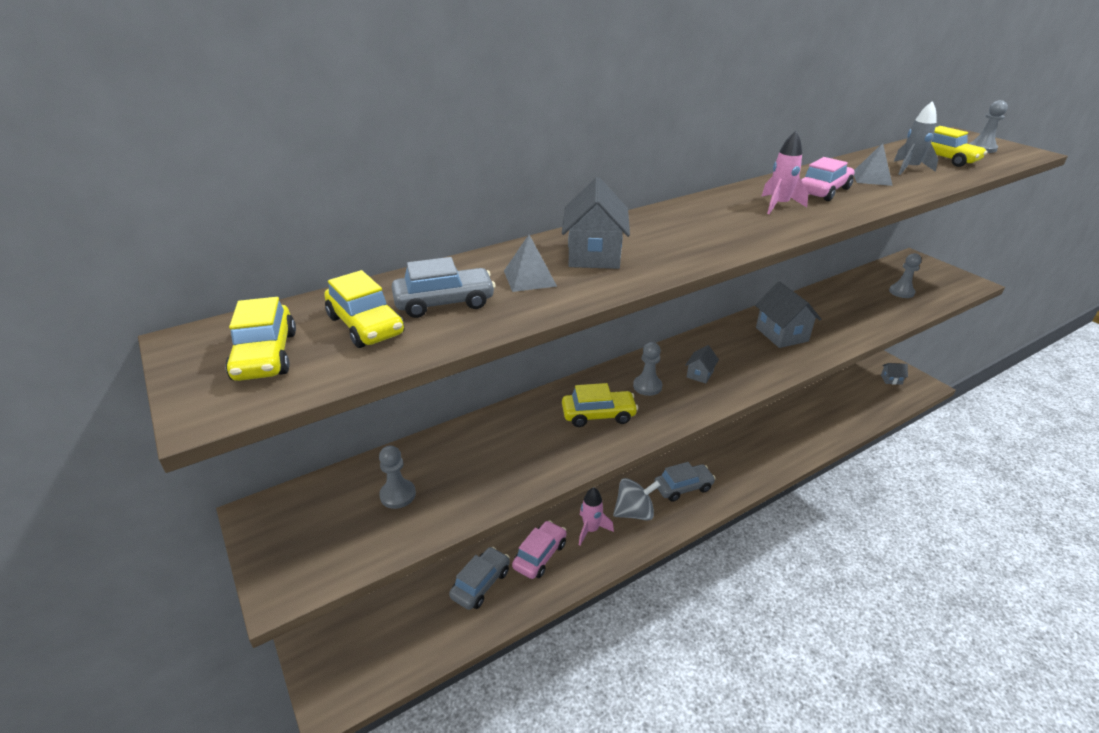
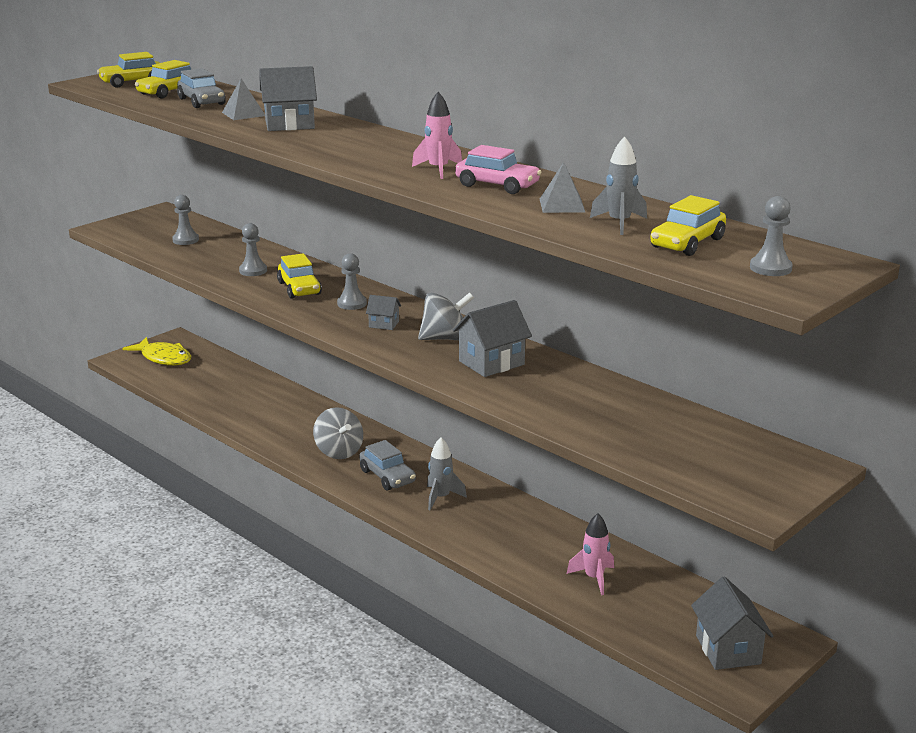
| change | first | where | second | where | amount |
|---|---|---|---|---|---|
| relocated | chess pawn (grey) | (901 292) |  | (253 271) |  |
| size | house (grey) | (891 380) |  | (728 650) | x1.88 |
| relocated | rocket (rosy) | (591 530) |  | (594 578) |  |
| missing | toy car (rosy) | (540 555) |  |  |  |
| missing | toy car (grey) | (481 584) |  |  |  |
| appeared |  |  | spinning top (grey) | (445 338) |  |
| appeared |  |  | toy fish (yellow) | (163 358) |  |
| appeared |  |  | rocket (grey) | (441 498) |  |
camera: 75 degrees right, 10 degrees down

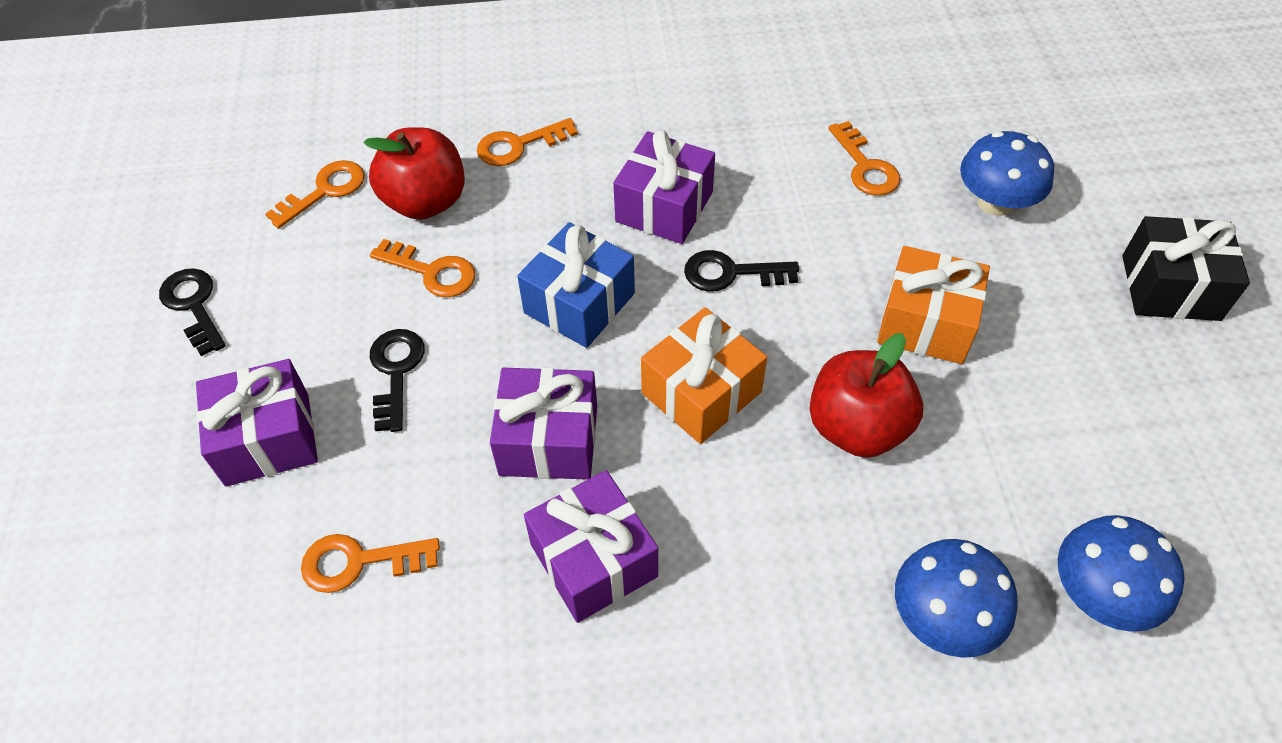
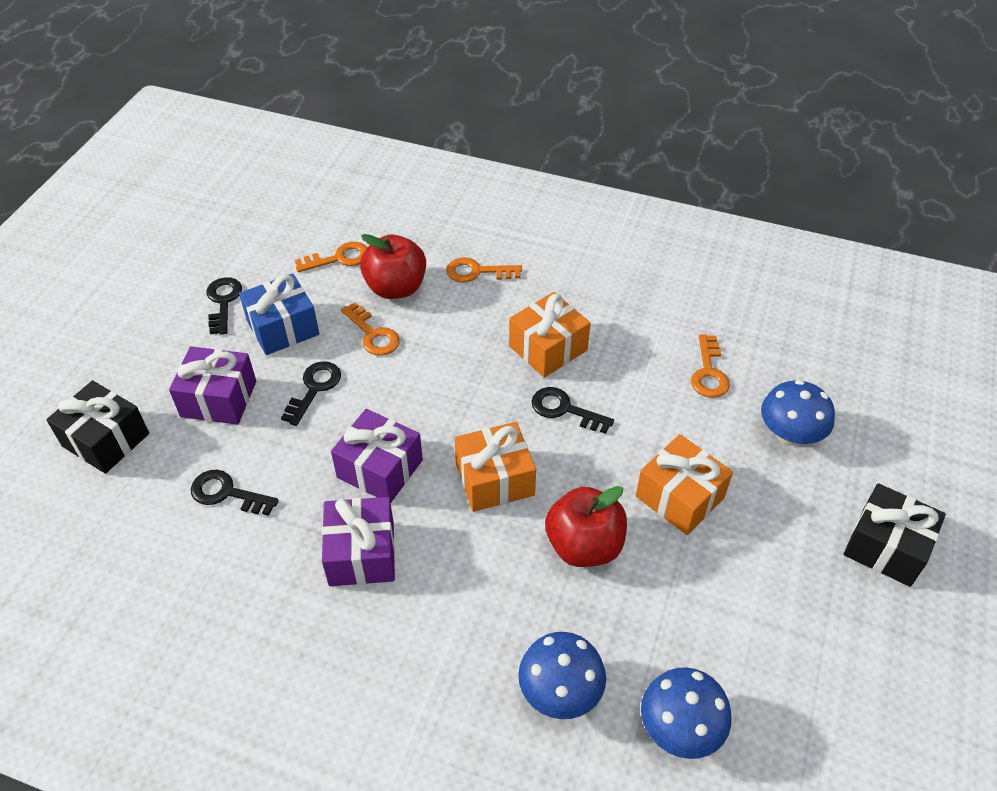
| change | first | where | second | where | amount |
|---|---|---|---|---|---|
| colour | present (royal purple) | (664 207) | present (orange) | (548 348) |  |
| relocated | present (royal blue) | (579 303) |  | (283 328) |  |
| colour | latchkey (orange) | (359 562) | latchkey (ebony) | (227 493) |  |
| appeared |  |  | present (ebony) | (106 440) |  |
camera: 25 degrees right, 5 degrees down

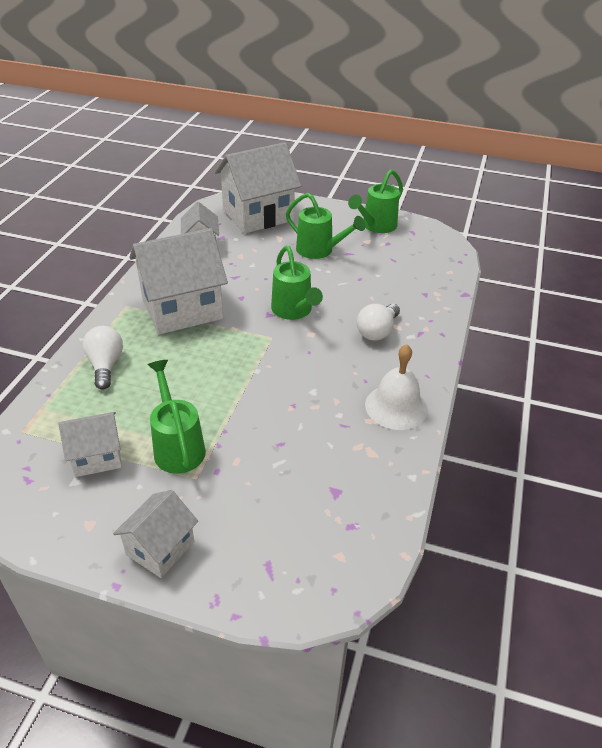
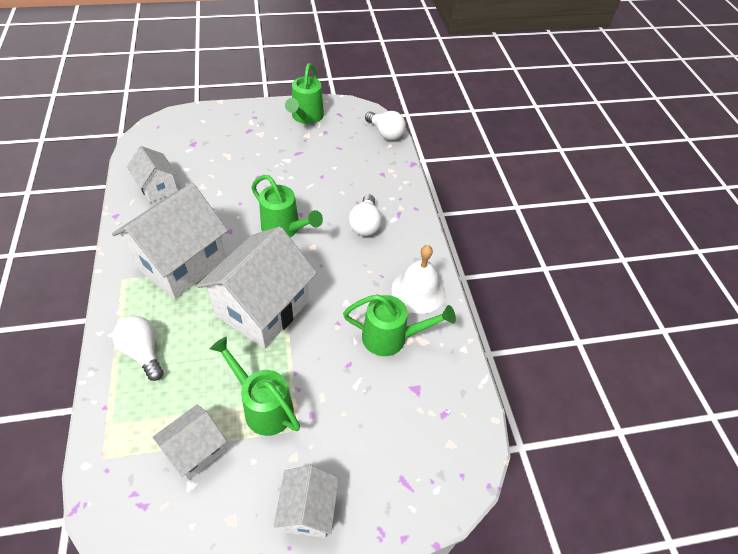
| change | first | where | second | where | amount |
|---|---|---|---|---|---|
| relocated | house (white) | (258 215) |  | (263 308) |  |
| relocated | watering can (leaf-green) | (319 250) |  | (391 338) |  |
| appeared |  |  | lightbulb (white) | (385 133) |  |
camera: 30 degrees left, 10 degrees up

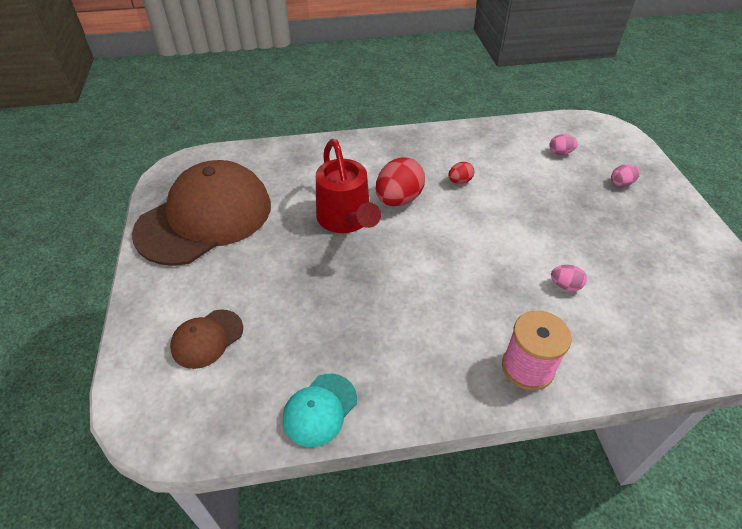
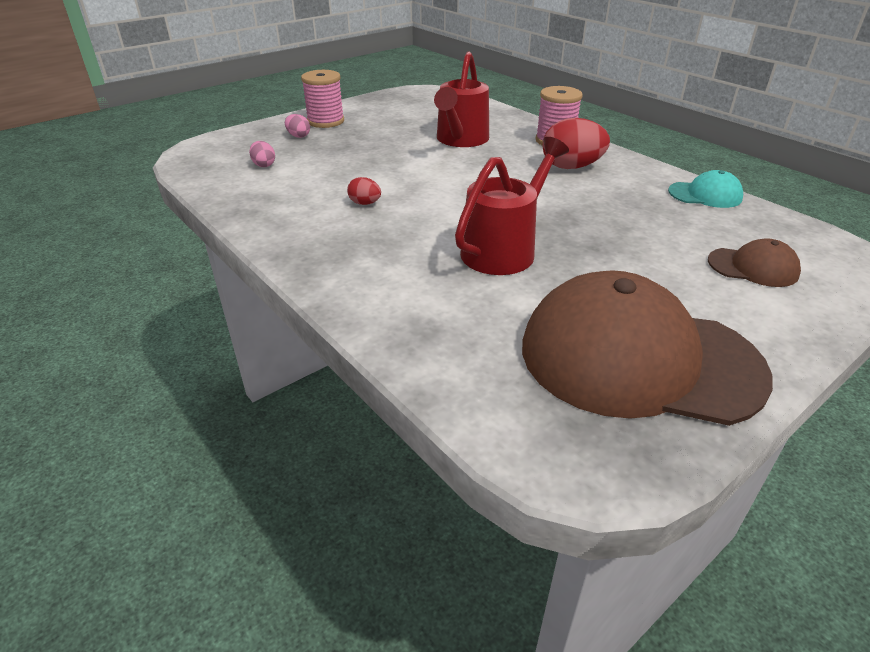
| change | first | where | second | where | amount |
|---|---|---|---|---|---|
| relocated | egg shape (crimson) | (398 200) |  | (571 167) |  |
| exchanged | egg shape (rosy) | (565 285) | watering can (crimson) | (460 140) |  |
| appeared |  |  | spool (rosy) | (325 121) |  |
camera: 120 degrees left, 10 degrees down

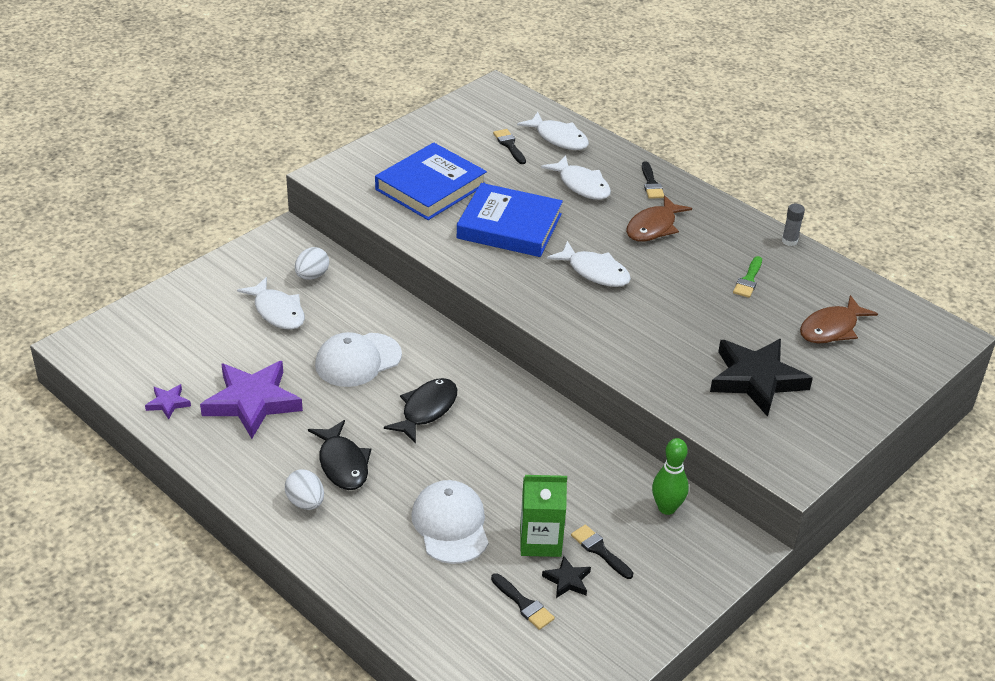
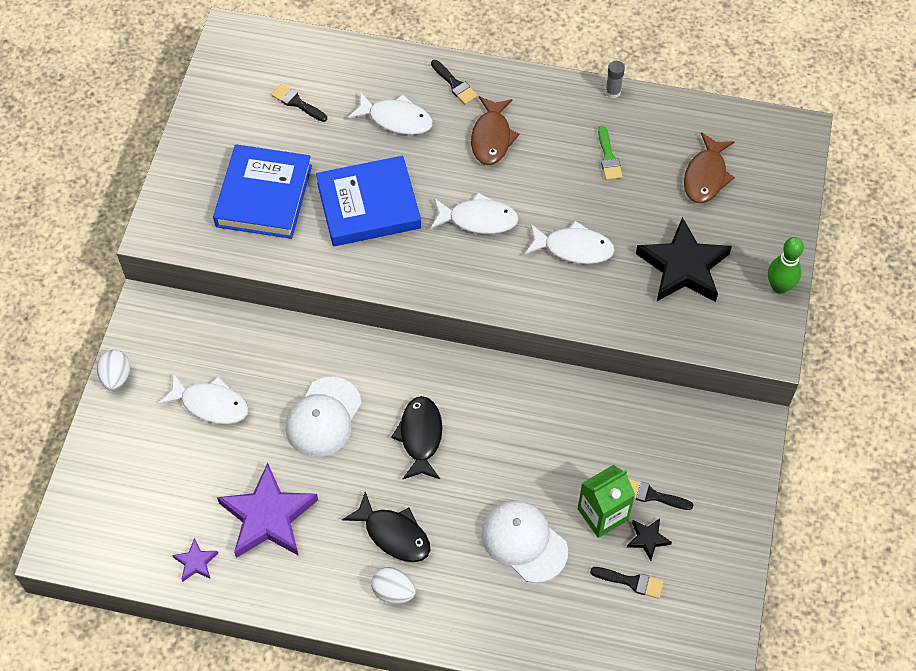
| change | first | where | second | where | amount |
|---|---|---|---|---|---|
| relocated | toy fish (white) | (558 138) |  | (573 248) |  |
| relocated | egg shape (white) | (312 276) |  | (116 377) |  |
| relocated | skittle (leaf-green) | (666 508) |  | (779 287) |  |
camera: 30 degrees left, 20 degrees up

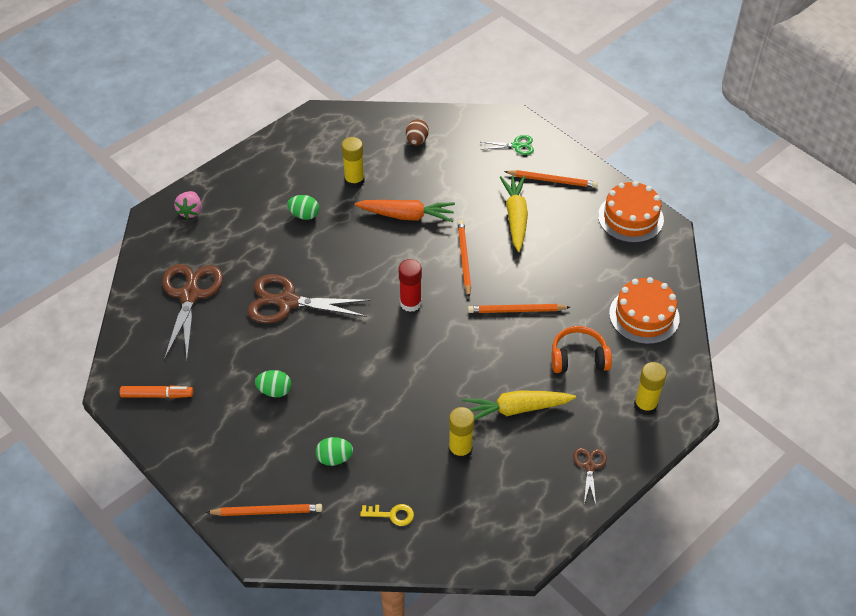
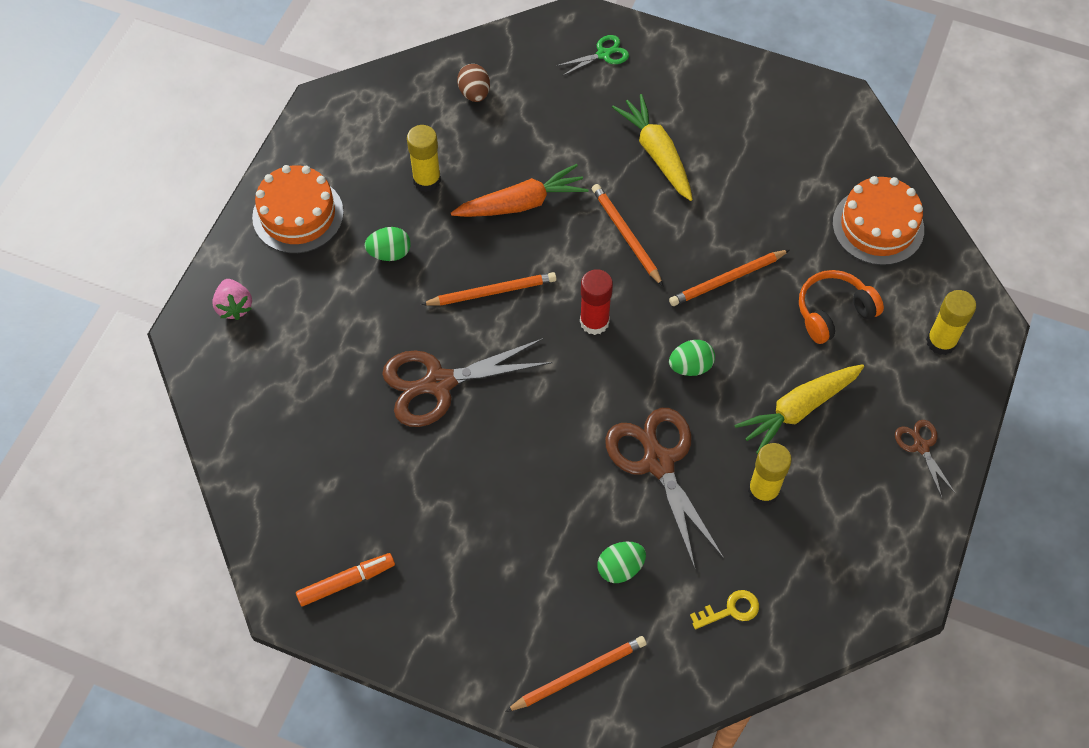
| change | first | where | second | where | amount |
|---|---|---|---|---|---|
| relocated | lead pencil (orange) | (552 180) |  | (491 291) |  |
| relocated | cake (orange) | (630 218) |  | (298 215) |  |
| relocated | shears (russet) | (190 295) |  | (658 462) |  |
| relocated | egg shape (leaf-green) | (275 391) |  | (690 366) |  |
camera: 25 degrees left, 10 degrees up

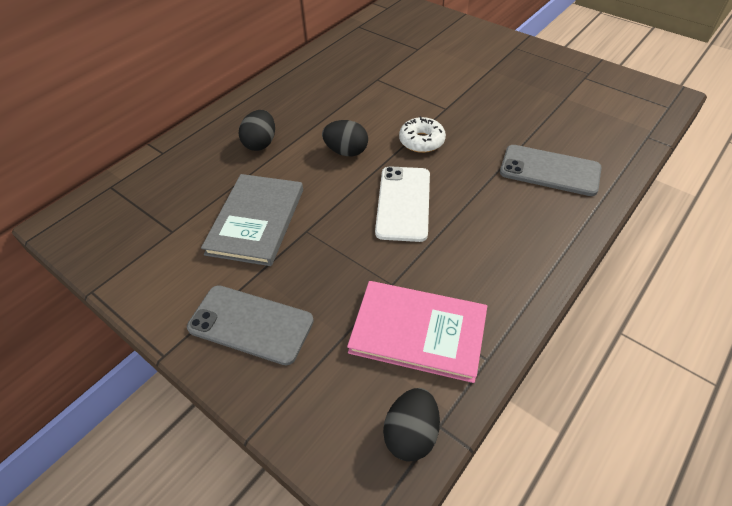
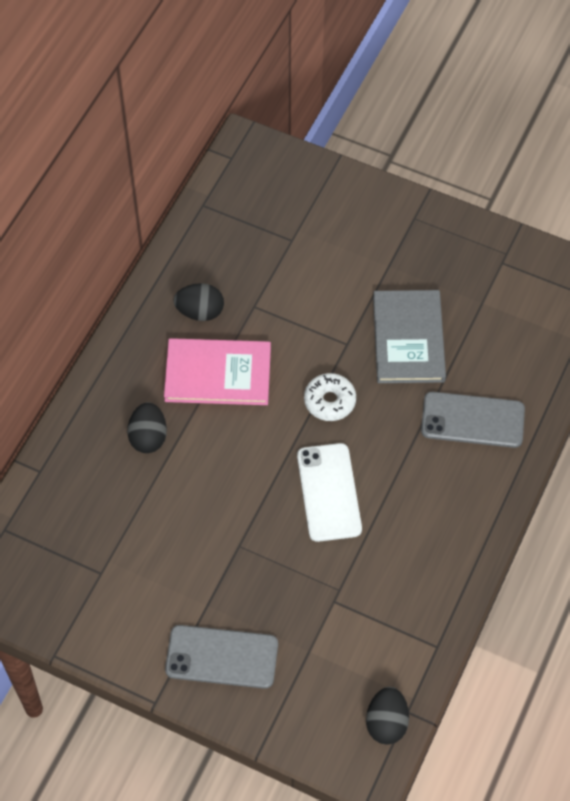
| change | first | where | second | where | amount |
|---|---|---|---|---|---|
| relocated | egg shape (ebony) | (346 151) |  | (200 312) |  |
| relocated | hardback (grey) | (256 221) |  | (408 339) |  |
| relocated | hardback (rosy) | (418 332) |  | (218 374) |  |
camera: 15 degrees left, 10 degrees up

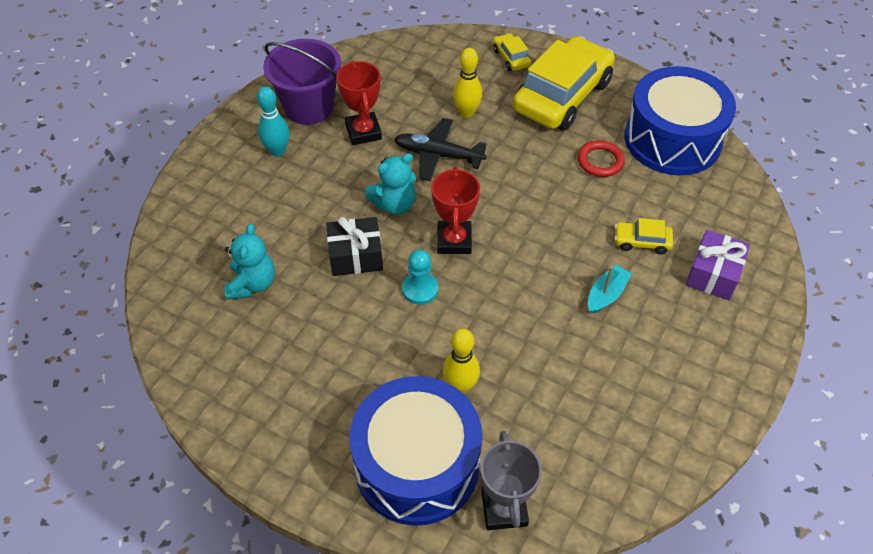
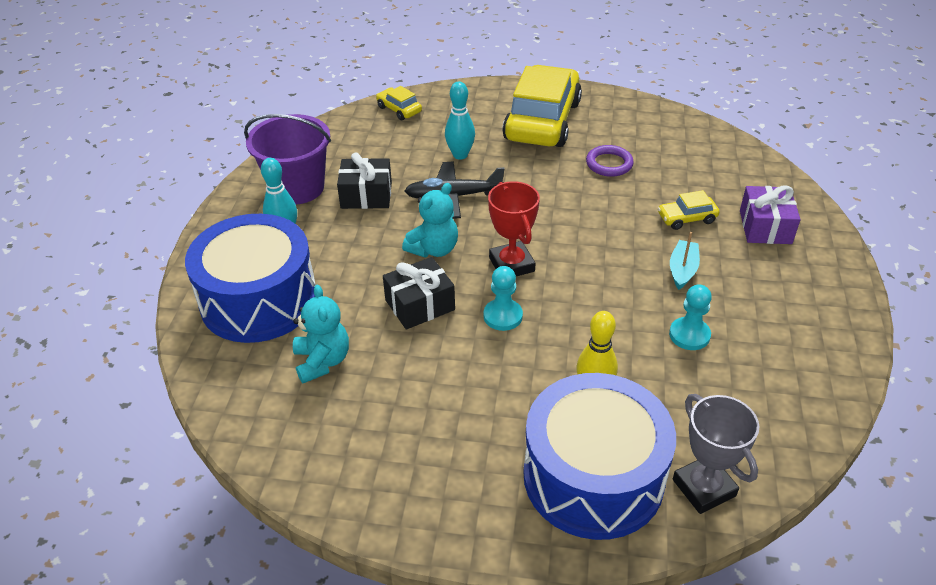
| change | first | where | second | where | amount |
|---|---|---|---|---|---|
| relocated | toy car (yellow) | (511 58) |  | (399 109) |  |
| colour | skittle (yellow) | (466 112) | skittle (aqua) | (460 155) |  |
| exchanged | trophy (crimson) | (363 132) | present (ebony) | (366 195) |  |
| relocated | toy drum (royal blue) | (672 139) |  | (259 300) |  |
| colour | hoop (crimson) | (600 161) | hoop (royal purple) | (609 164) |  |
| appeared |  |  | chess pawn (aqua) | (689 335) |  |
camera: 20 degrees left, 10 degrees down

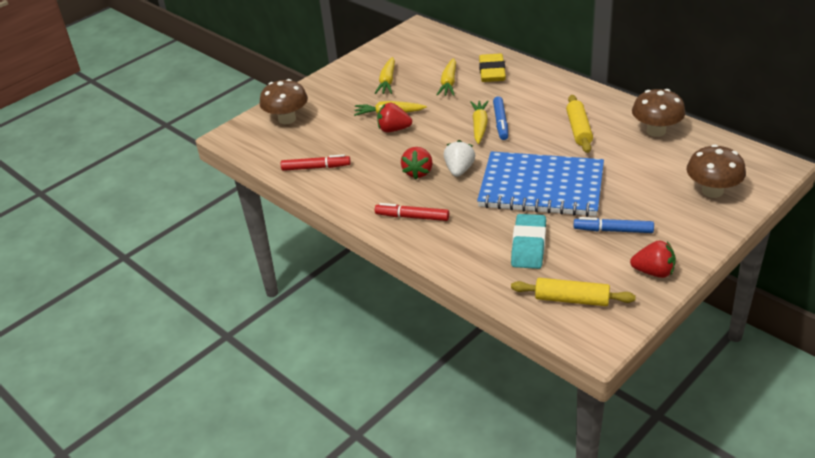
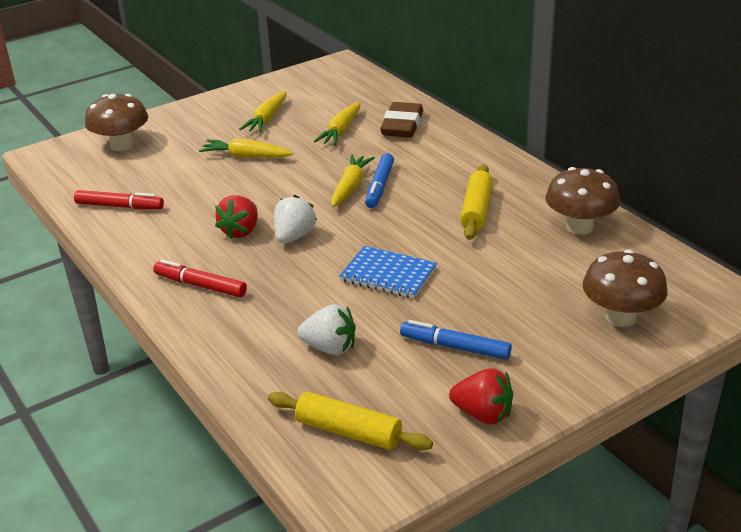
| change | first | where | second | where | amount |
|---|---|---|---|---|---|
| colour | eraser (yellow) | (492 72) | eraser (russet) | (402 125) |  |
| missing | toy strawberry (crimson) | (393 129) |  |  |  |
| size | notebook (royal blue) | (541 187) |  | (388 274) | x0.50 |
| exchanged | eraser (aqua) | (529 245) | toy strawberry (white) | (330 348) |  |
camera: 10 degrees right, 5 degrees down

